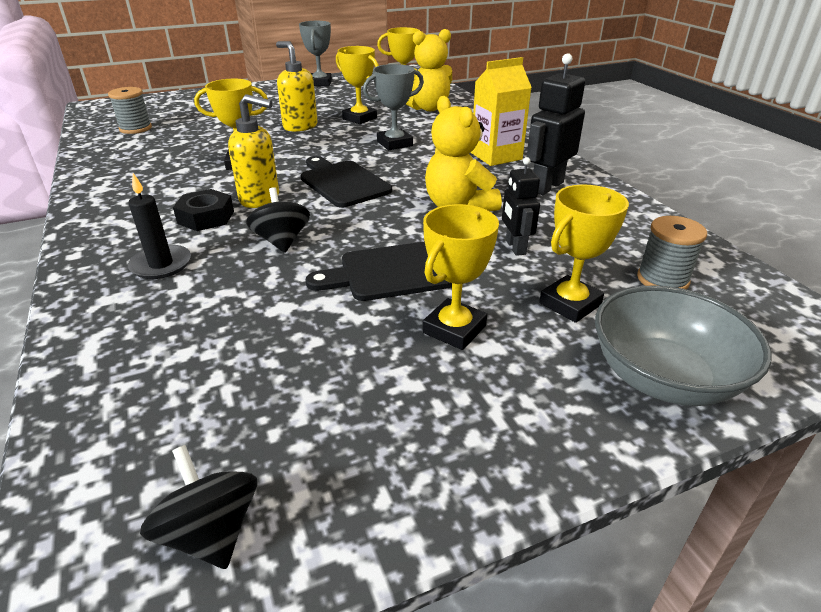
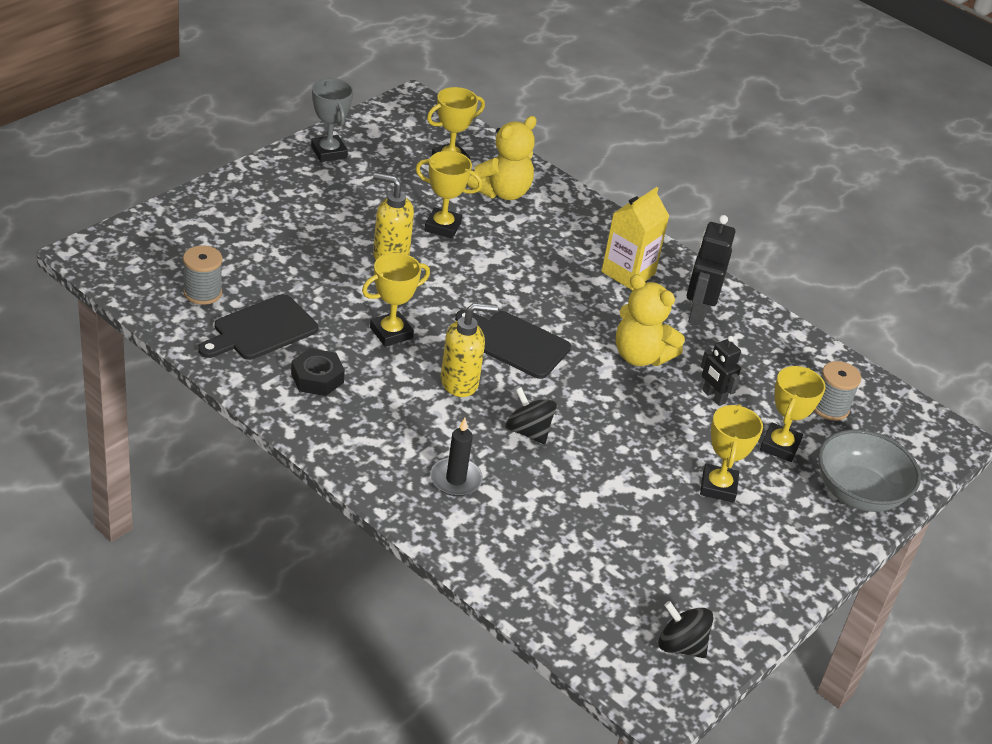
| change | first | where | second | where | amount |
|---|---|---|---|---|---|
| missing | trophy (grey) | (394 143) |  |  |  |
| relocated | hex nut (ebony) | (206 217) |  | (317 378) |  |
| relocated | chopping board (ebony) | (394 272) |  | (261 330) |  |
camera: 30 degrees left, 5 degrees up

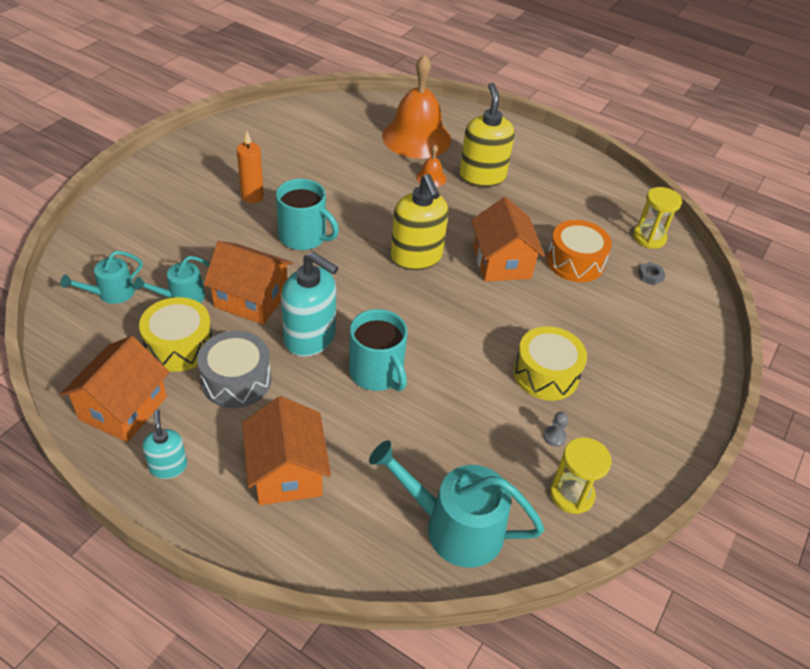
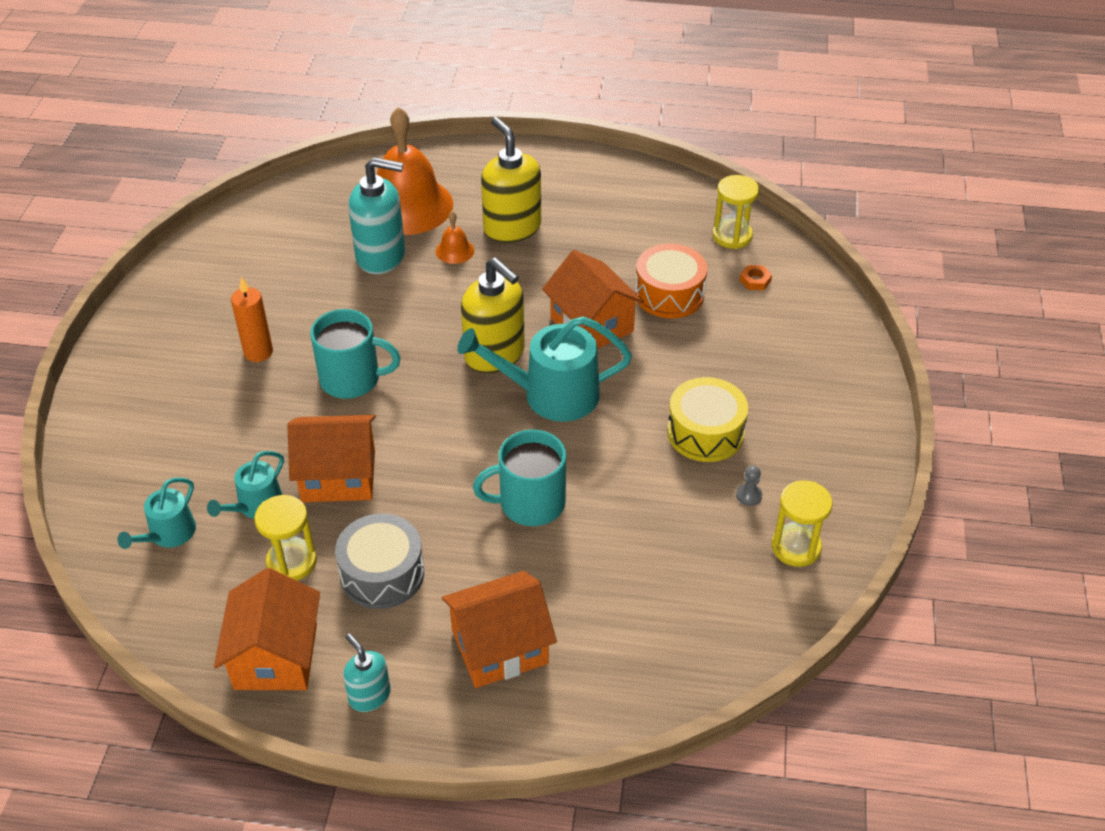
| change | first | where | second | where | amount |
|---|---|---|---|---|---|
| relocated | soap pump (aqua) | (310 338) |  | (381 256) |  |
| colour | hex nut (grey) | (650 276) | hex nut (orange) | (755 280) |  |
| exchanged | toy drum (yellow) | (179 345) | sandglass (yellow) | (291 562) |  |
| spun | coffee mug (aqua) | (377 373) |  | (530 503) | 135 degrees clockwise |
| spun | house (orange) | (287 472) |  | (500 647) | 75 degrees counterclockwise |
| relocated | watering can (aqua) | (454 527) |  | (551 394) |  |
camera: 20 degrees left, 0 degrees up

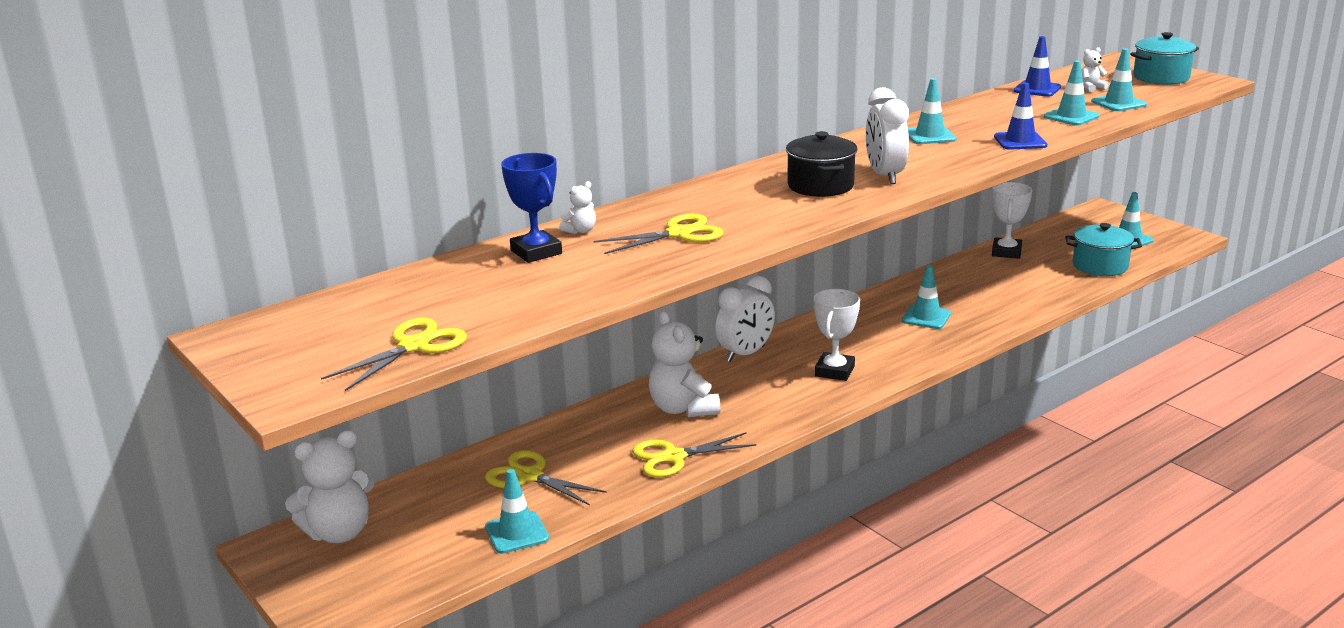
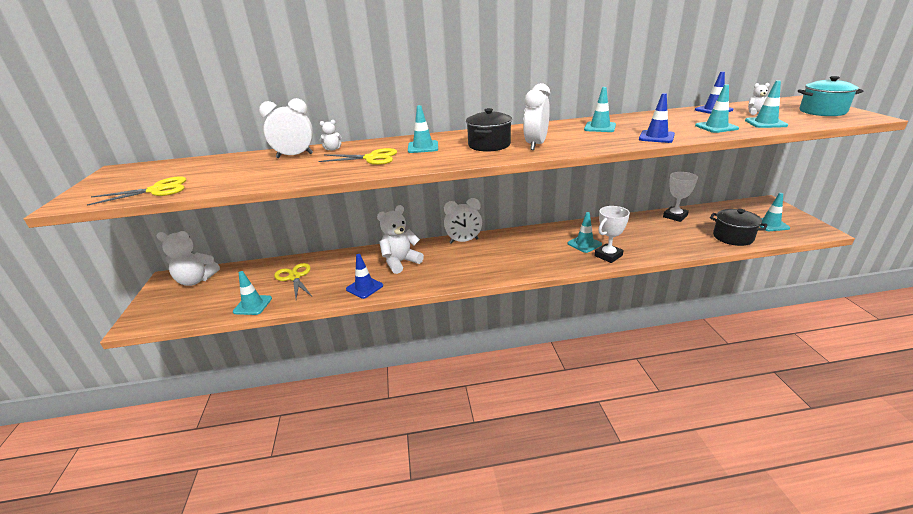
| change | first | where | second | where | amount |
|---|---|---|---|---|---|
| exchanged | trophy (royal blue) | (536 252) | alarm clock (white) | (295 156) |  |
| colour | pot (aqua) | (1100 266) | pot (ebony) | (733 237) |  |
| relocated | trophy (white) | (834 371) |  | (608 256) |  |
| spun | teddy (white) | (683 408) |  | (400 262) | 45 degrees clockwise |
| exchanged | shears (yellow) | (673 457) | traffic cone (royal blue) | (364 287) |  |
| appeared |  |  | traffic cone (aqua) | (423 147) |  |
camera: 30 degrees right, 5 degrees up

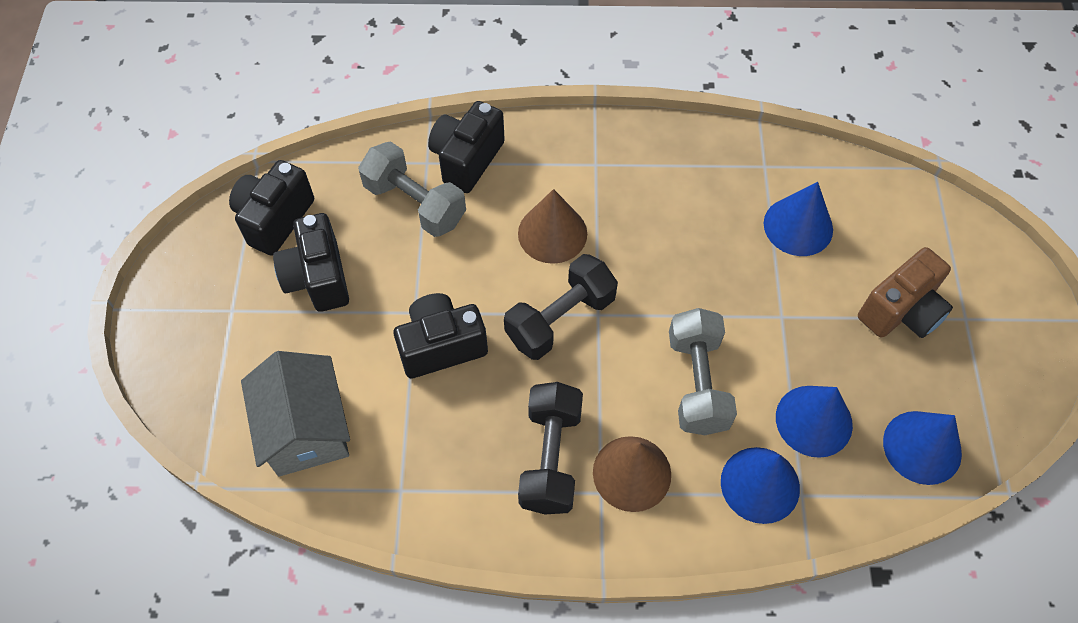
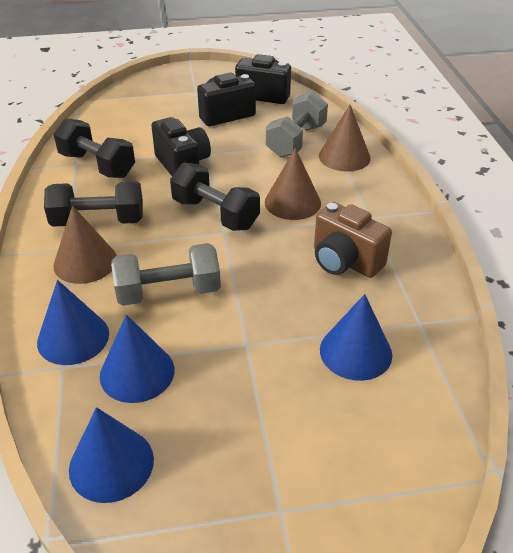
| change | first | where | second | where | amount |
|---|---|---|---|---|---|
| exchanged | compact camera (ebony) | (467 159) | cone (russet) | (344 157) |  |
| relocated | compact camera (russet) | (901 311) |  | (345 261) |  |
| missing | house (grey) | (306 429) |  |  |  |
| appeared |  |  | free weight (ebony) | (97 165) |  |
camera: 80 degrees right, 20 degrees down

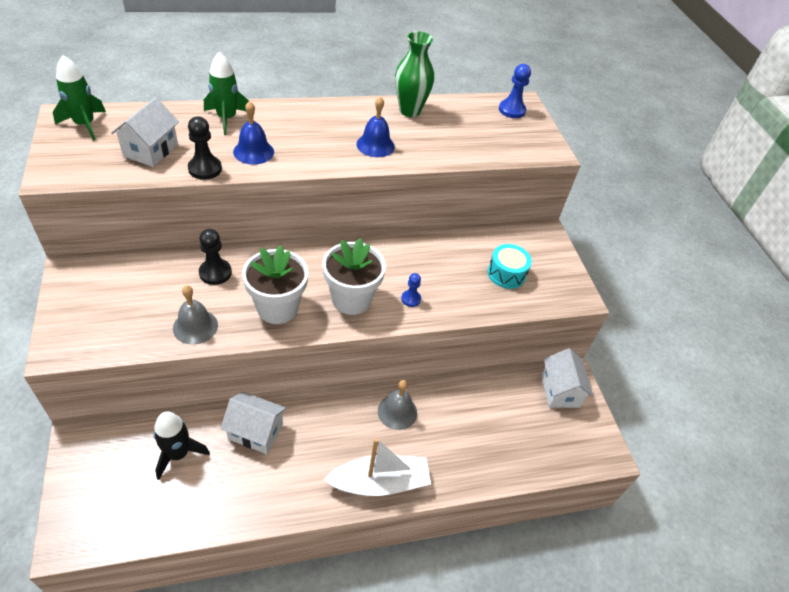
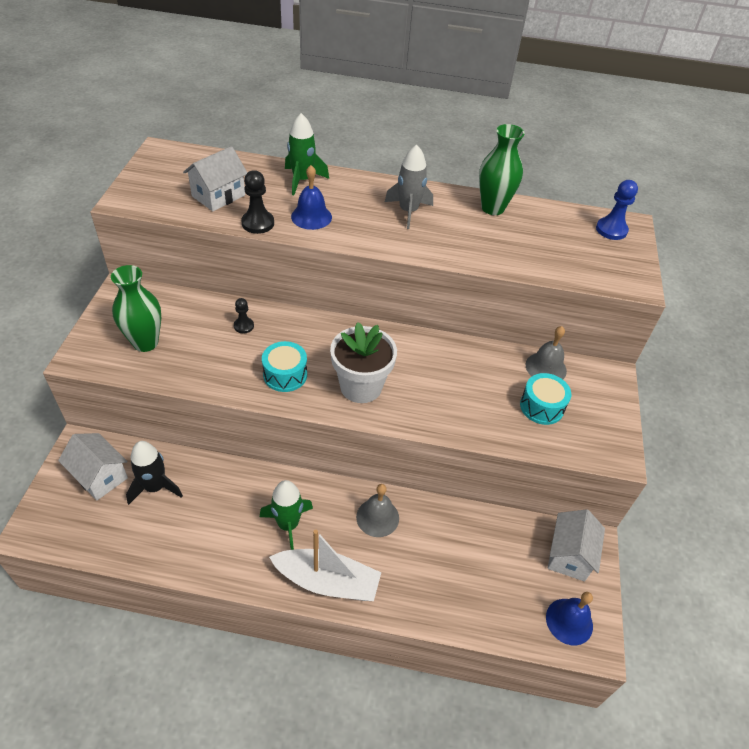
| change | first | where | second | where | amount |
|---|---|---|---|---|---|
| relocated | rocket (leaf-green) | (85 125) |  | (288 525) |  |
| relocated | hand bell (royal blue) | (375 145) |  | (569 621) |  |
| size | chess pawn (ebony) | (215 273) |  | (244 326) | x0.63 |
| exchanged | plant pot (white) | (277 308) | toy drum (aqua) | (285 375) |  |
| missing | chess pawn (royal blue) | (411 299) |  |  |  |
| relocated | hand bell (grey) | (195 326) |  | (546 367) |  |
| relocated | house (white) | (255 432) |  | (100 476) |  |
| appeared |  |  | rocket (grey) | (408 211) |  |
| appeared |  |  | tall vase (leaf-green) | (145 342) |  |
camera: 25 degrees right, 0 degrees up

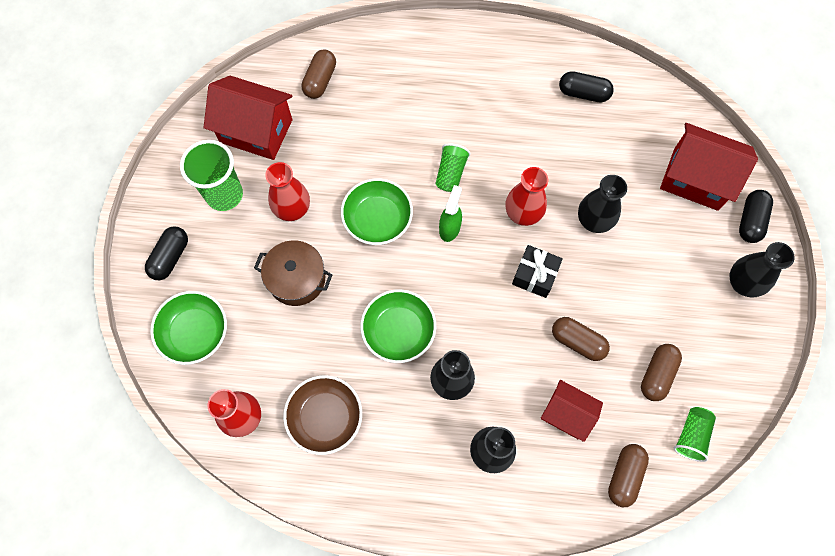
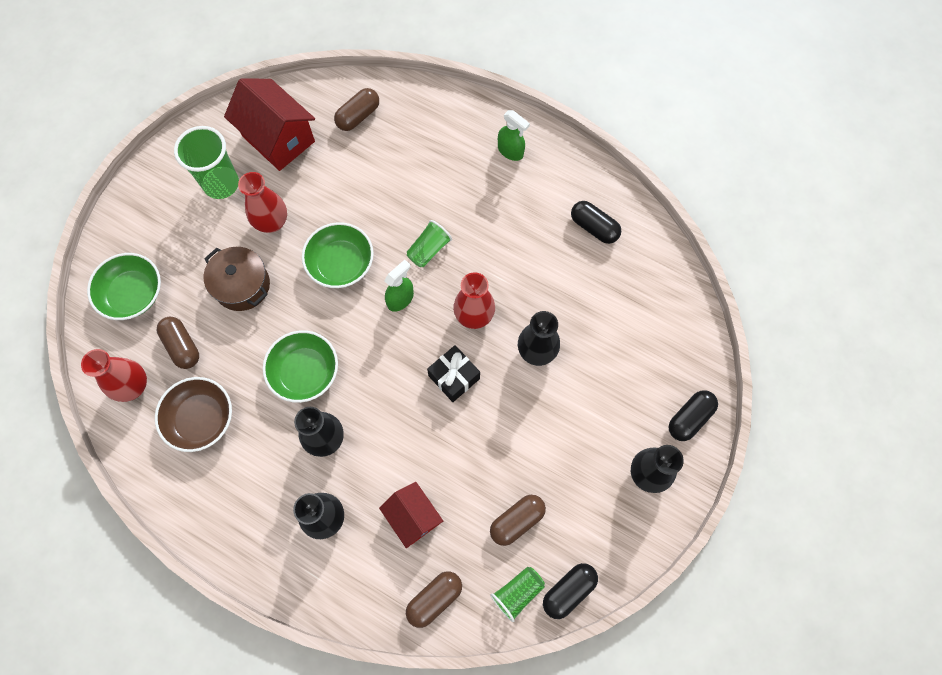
| change | first | where | second | where | amount |
|---|---|---|---|---|---|
| missing | house (crimson) | (695 179) |  |  |  |
| relocated | pill (ebony) | (170 257) |  | (568 591) |  |
| relocated | pill (russet) | (577 342) |  | (182 346) |  |
| appeared |  |  | sprayer (leaf-green) | (510 151) |  |
camera: 25 degrees right, 0 degrees up

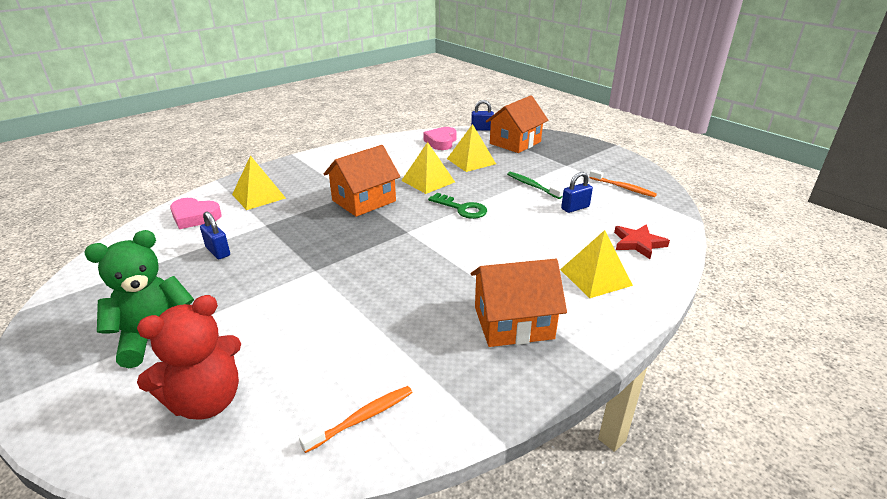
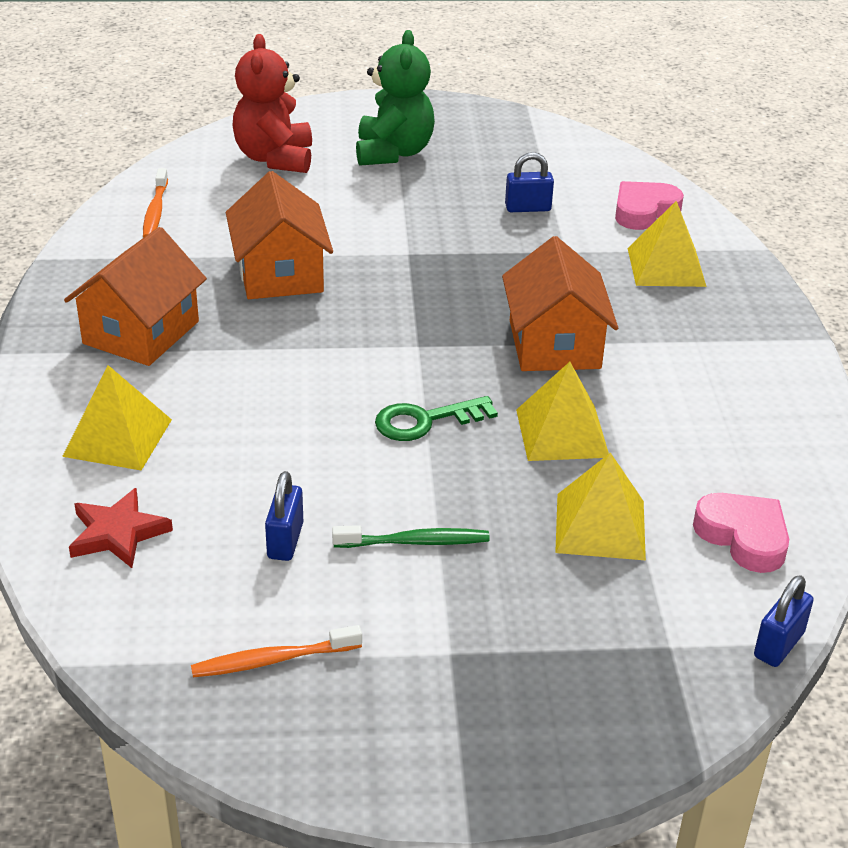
| change | first | where | second | where | amount |
|---|---|---|---|---|---|
| relocated | house (orange) | (515 142) |  | (280 273) |  |
camera: 125 degrees right, 5 degrees up

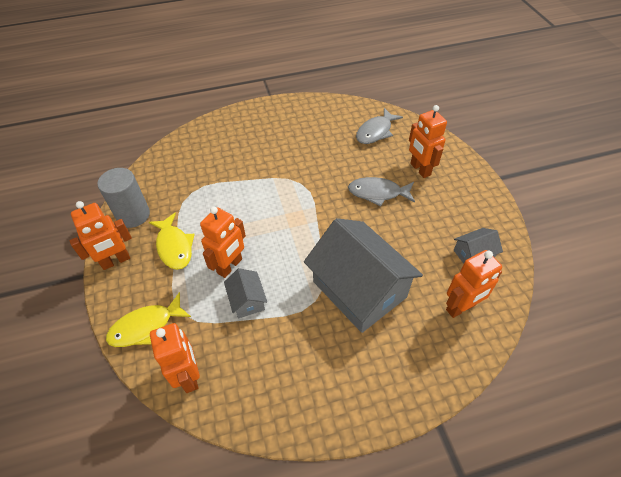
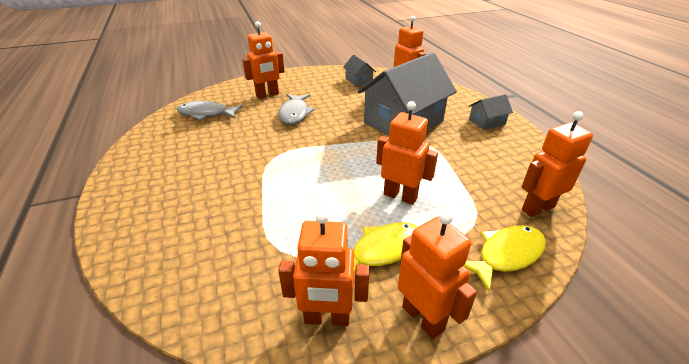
| change | first | where | second | where | amount |
|---|---|---|---|---|---|
| spun | toy fish (grey) | (375 132) |  | (206 114) | 150 degrees clockwise |
| exchanged | solid cylinder (grey) | (133 215) | toy robot (orange) | (327 318) |  |
| relocated | house (grey) | (247 300) |  | (486 122) |  |
| spun | toy fish (yellow) | (145 326) |  | (506 255) | 90 degrees counterclockwise |
camera: 95 degrees left, 15 degrees down

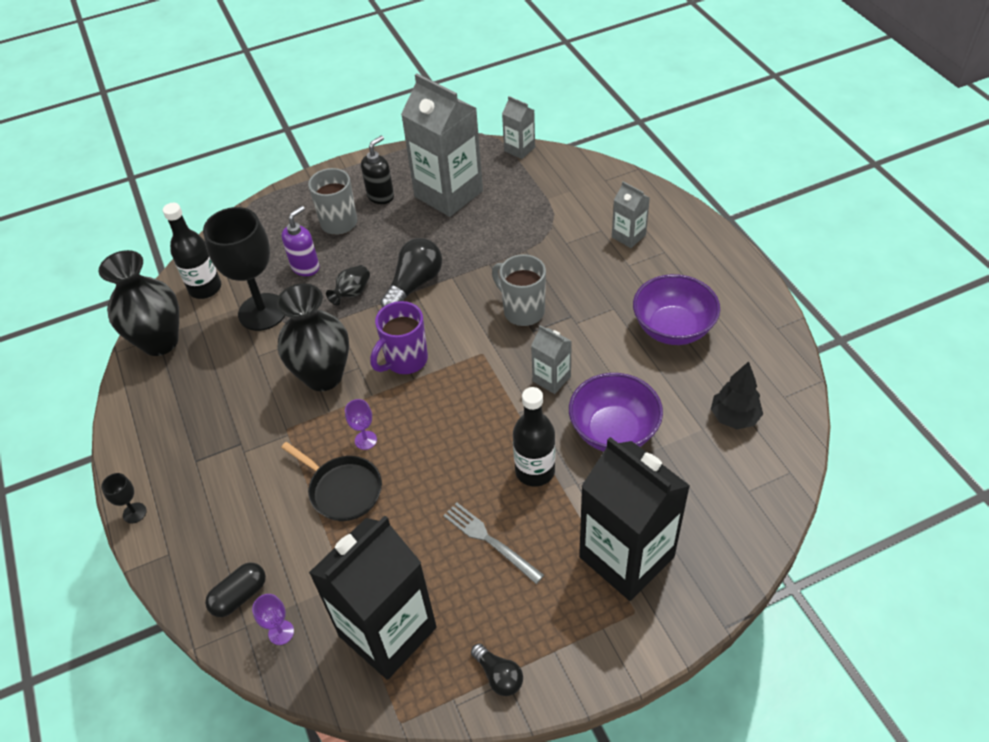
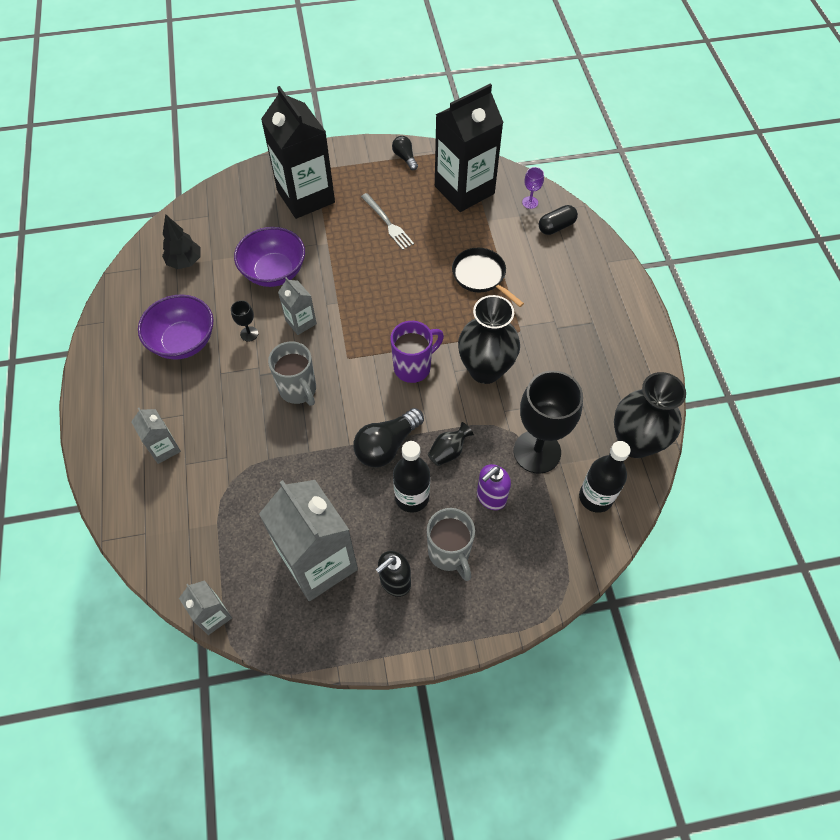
| change | first | where | second | where | amount |
|---|---|---|---|---|---|
| relocated | bottle (ebony) | (535 471) |  | (412 497) |  |
| missing | wine glass (royal purple) | (365 440) |  |  |  |
| relocated | wine glass (ebony) | (134 513) |  | (249 334) |  |
camera: 170 degrees left, 10 degrees up

